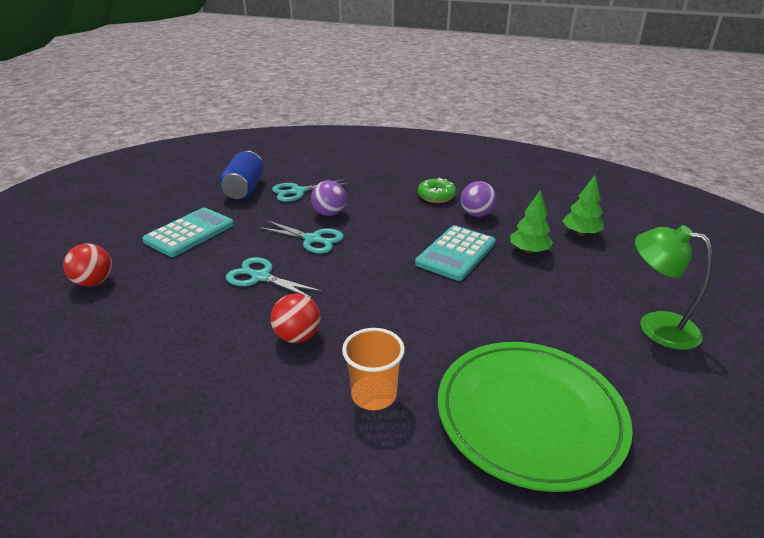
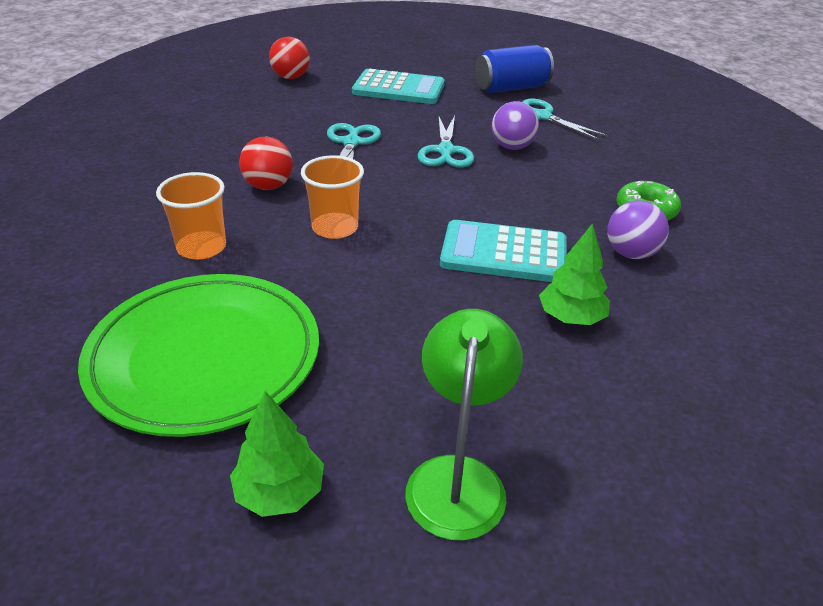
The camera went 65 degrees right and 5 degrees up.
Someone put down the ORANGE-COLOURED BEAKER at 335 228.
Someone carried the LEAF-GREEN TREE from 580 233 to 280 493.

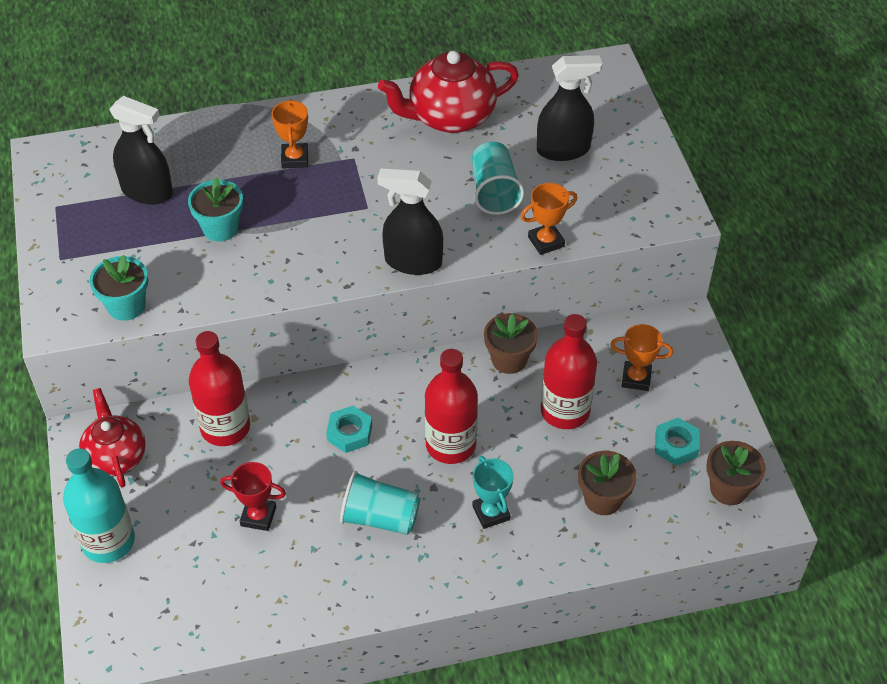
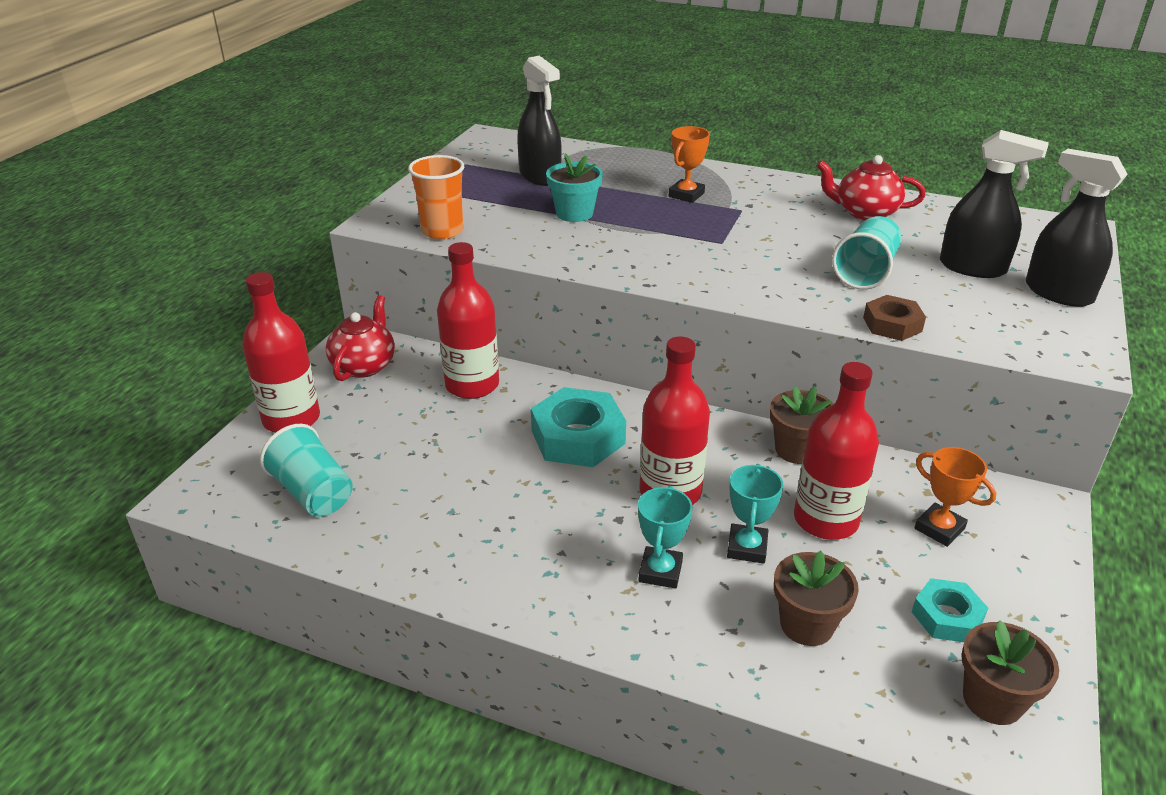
The camera went 35 degrees right and 15 degrees down.
Someone took away the CRIMSON PRIZE CUP at 258 516.
Someone put down the AQUA PRIZE CUP at 747 547.
Someone carried the AQUA BEAKER from 380 517 to 313 493.
Someone carried the JET-BLACK SPRAYER from 413 262 to 1058 293.
Someone swapped the AQUA PLANT POT at 126 306 for the ORANGE-COLOURED BEAKER at 442 231.
Someone swapped the ORANGE-COLOURED PRIZE CUP at 546 242 for the RUSSET HEXAGON NUT at 892 324.
Someone repainted the AQUA DRINK BOTTLE at 108 541, which became the CRIMSON DRINK BOTTLE at 291 419.
Someone scaled the AQUA HEXAGON NUT at 349 433 by 1.73.
Someone scaled the CRIMSON CHINA TEAPOT at 450 117 by 0.67.

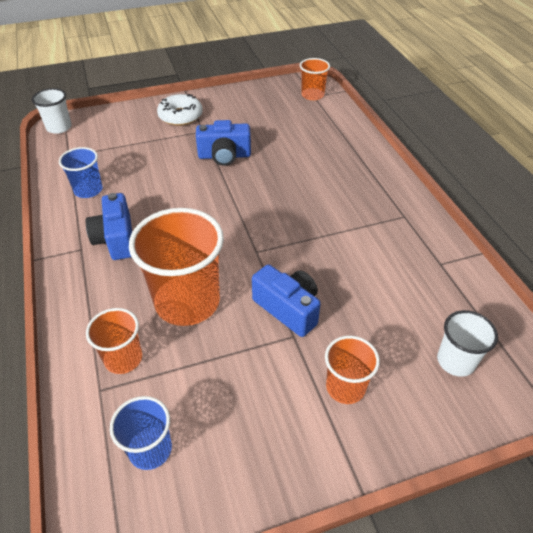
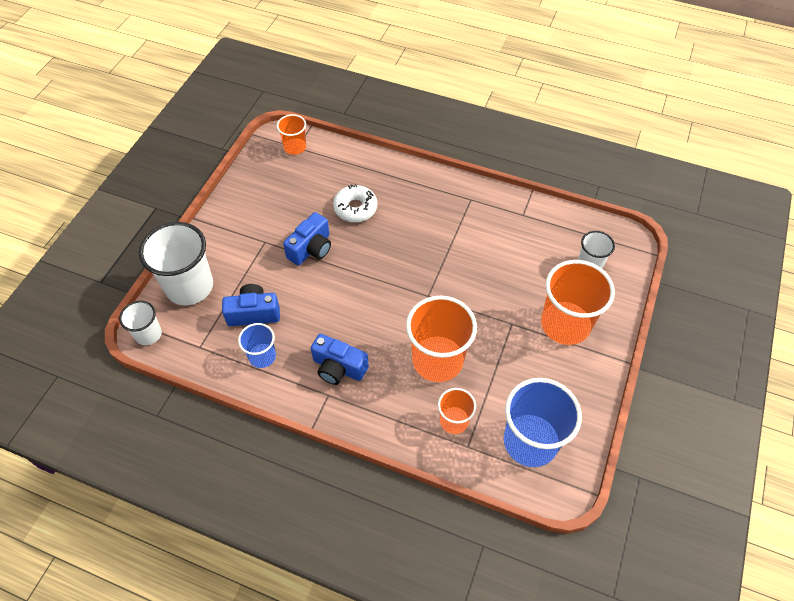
The camera went 50 degrees left and 10 degrees up.
Someone put down the WHITE BEAKER at 189 286.
Someone carried the WHITE DONUT from 180 116 to 355 208.
Someone carried the BLUE PHOTO CAMERA from 288 309 to 253 313.
Someone scaled the BLUE BEAKER at 150 449 by 1.87.
Someone scaled the ORANGE-COLOURED BEAKER at 345 387 by 1.87.

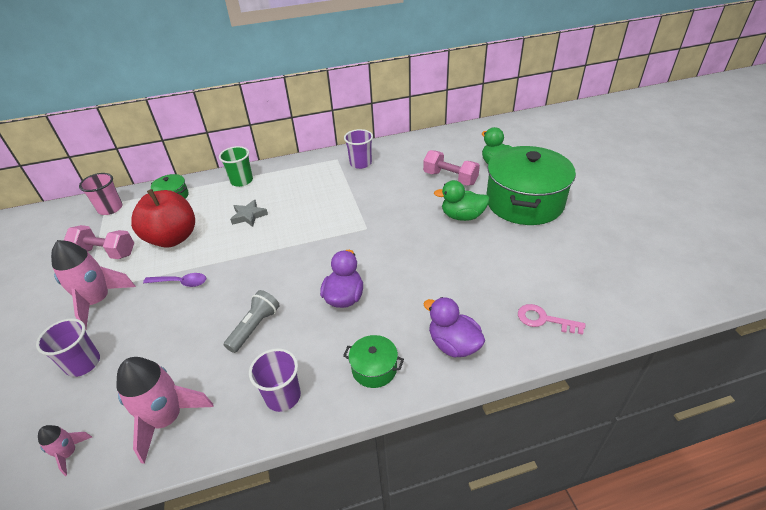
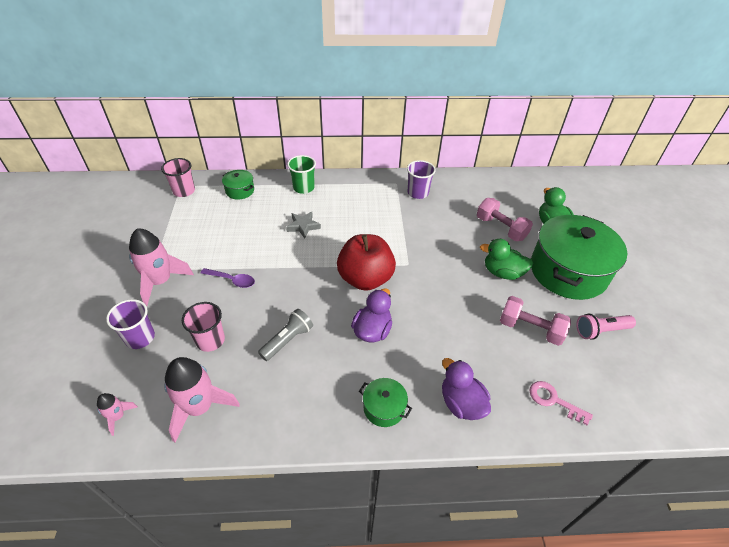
The camera went 10 degrees right and 5 degrees up.
Someone took away the ROYAL PURPLE BEAKER at 283 396.
Someone put down the ROSY BEAKER at 210 340.
Someone put down the ROSY TORCH at 601 331.
Someone carried the ROSY FREE WEIGHT from 105 252 to 530 329.
Someone carried the CRIMSON APPLE FRUIT from 173 238 to 365 279.

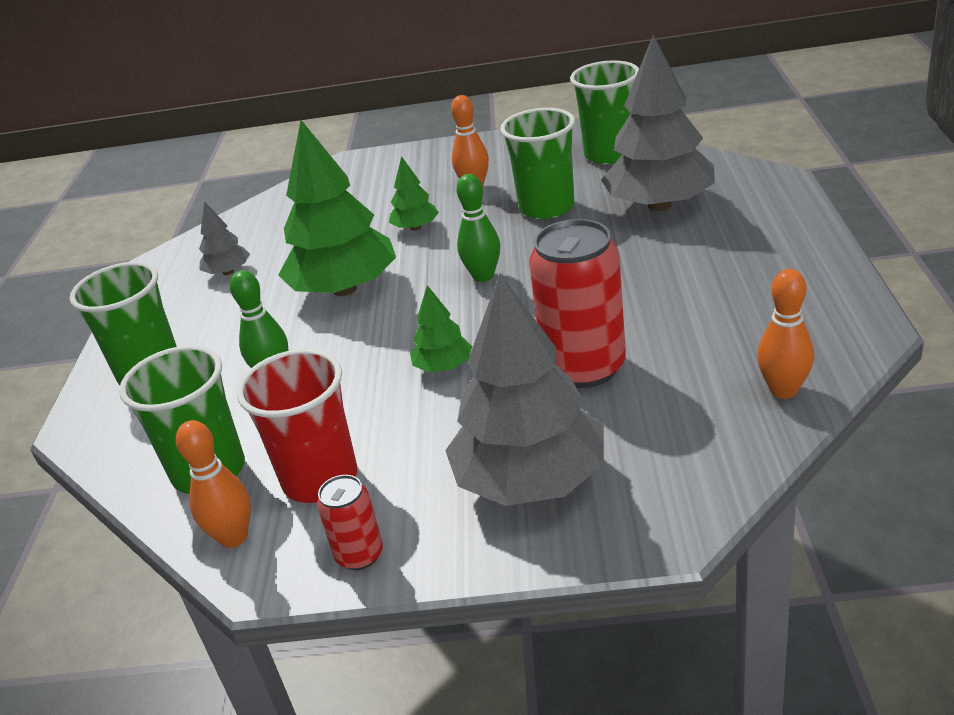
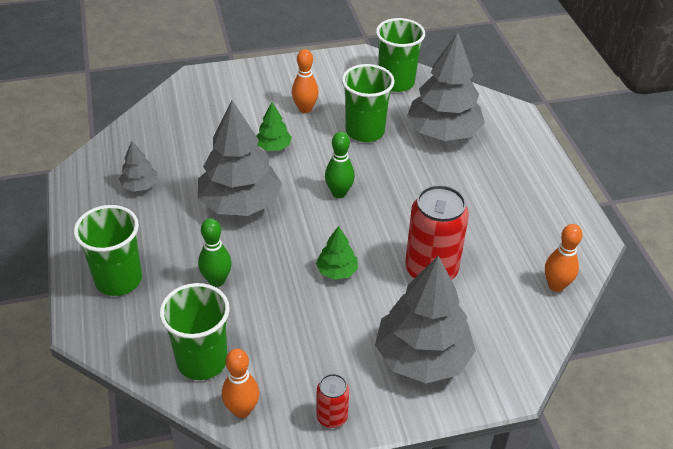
The camera went 20 degrees left and 10 degrees up.
Someone took away the CRIMSON BEAKER at 320 479.
Someone repainted the LEAF-GREEN TREE at 344 289, which became the GRAY TREE at 240 203.

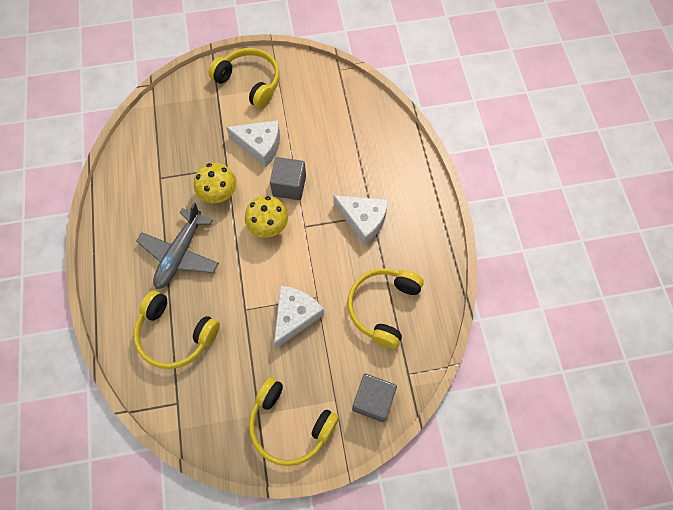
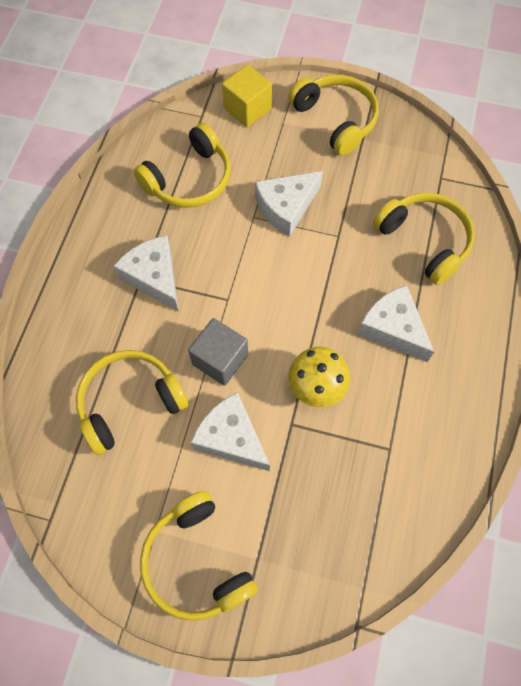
The camera went 155 degrees left and 0 degrees up.
Someone took away the BRIGHT YELLOW MUSHROOM at 268 227.
Someone put down the BRIGHT YELLOW HEADSET at 130 403.
Someone swapped the GRAY AEROPLANE at 180 254 for the WHITE PIECE OF CHEESE at 392 328.
Someone repainted the GRAY CUBE at 373 400, which became the BRIGHT YELLOW CUBE at 247 109.

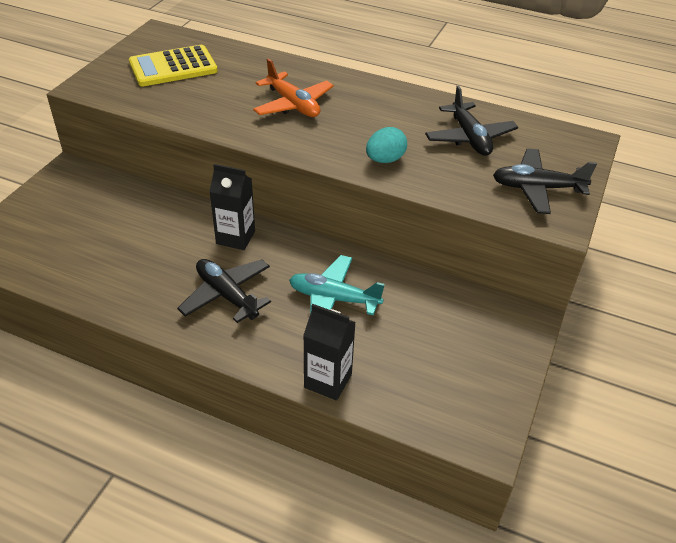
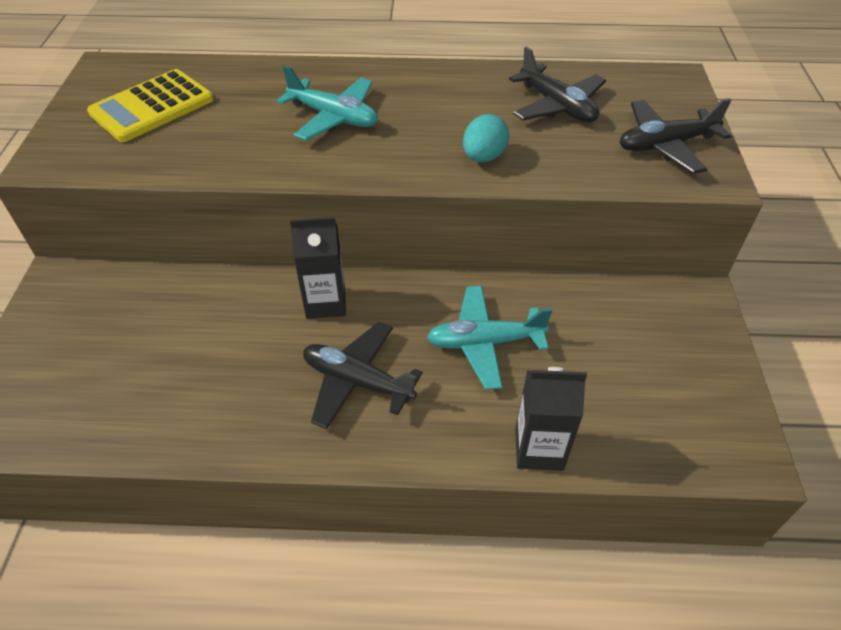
The camera went 20 degrees left and 5 degrees up.
Someone repainted the ORANGE-COLOURED AEROPLANE at 293 105, which became the AQUA AEROPLANE at 333 117.

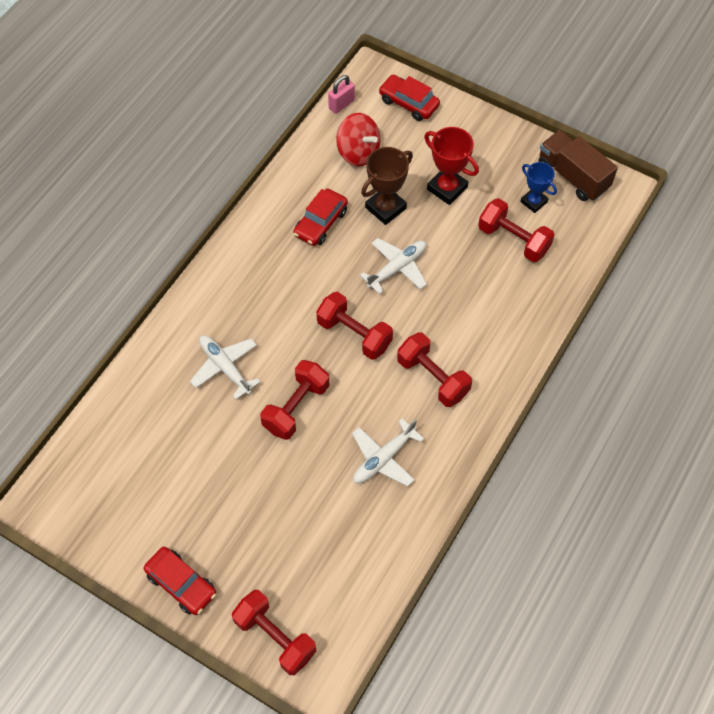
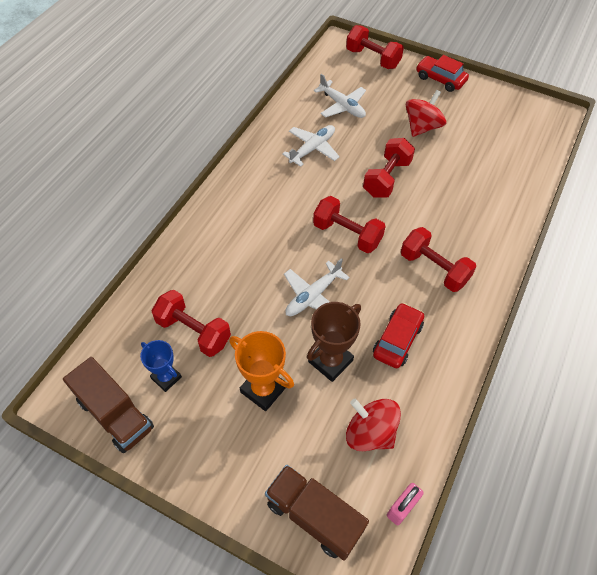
The camera went 175 degrees right and 5 degrees down.
Someone put down the CRIMSON WHIRLIGIG at 422 127.
Someone carried the WHITE AEROPLANE from 225 367 to 342 106.
Someone carried the CRIMSON FREE WEIGHT from 433 378 to 433 269.
Someone swapped the CRIMSON AUTOMOBILE at 408 103 for the RUSSET TOY TRUCK at 314 516.
Someone repainted the CRIMSON PRIZE CUP at 447 188, which became the ORANGE-COLOURED PRIZE CUP at 263 389.

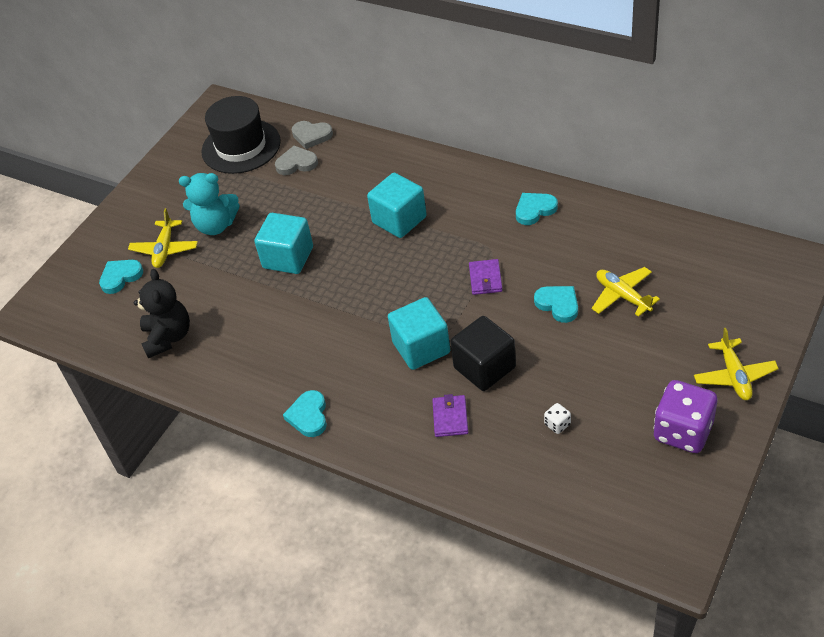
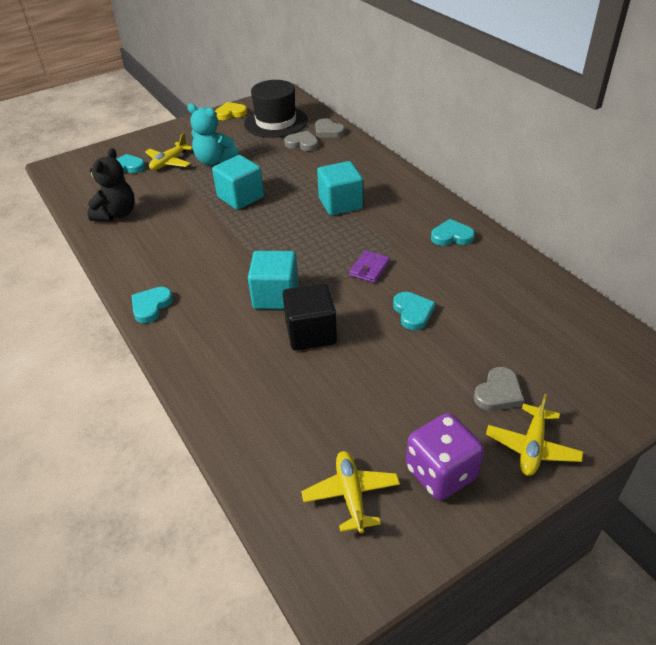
The camera went 25 degrees right and 5 degrees down.
Someone took away the ROYAL PURPLE WALLET at 450 418.
Someone took away the WHITE DIE at 557 424.
Someone put down the BRIGHT YELLOW HEART SHAPE at 230 113.
Someone put down the GRAY HEART SHAPE at 498 393.
Someone carried the BRIGHT YELLOW AEROPLANE from 622 296 to 351 495.

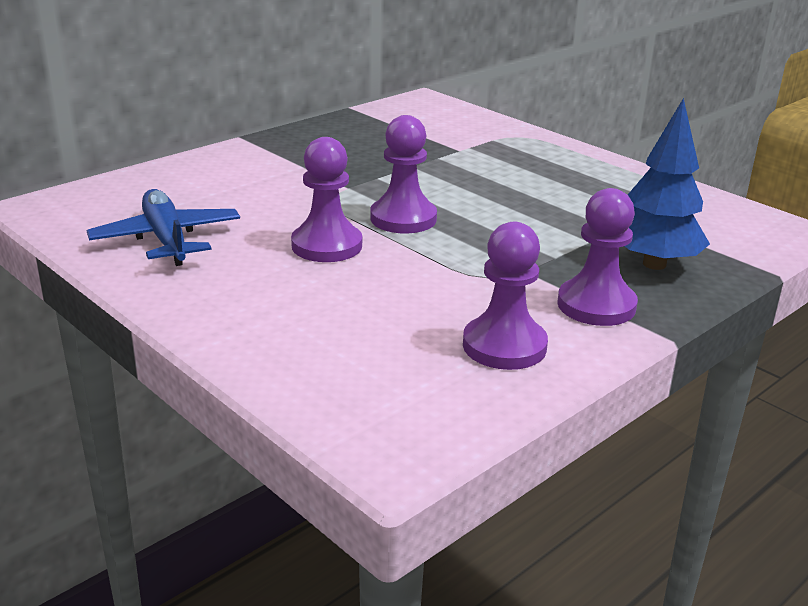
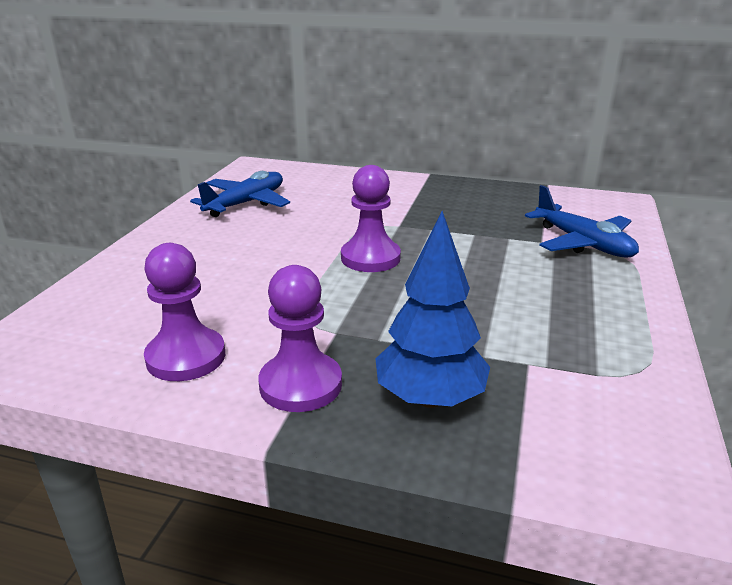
The camera went 60 degrees right and 0 degrees up.
Someone took away the ROYAL PURPLE GAME PAWN at 327 246.
Someone put down the BLUE AEROPLANE at 583 243.

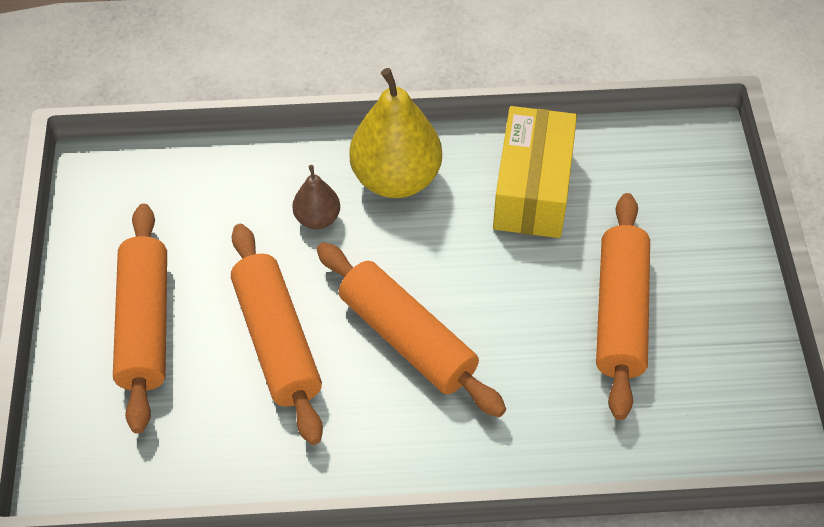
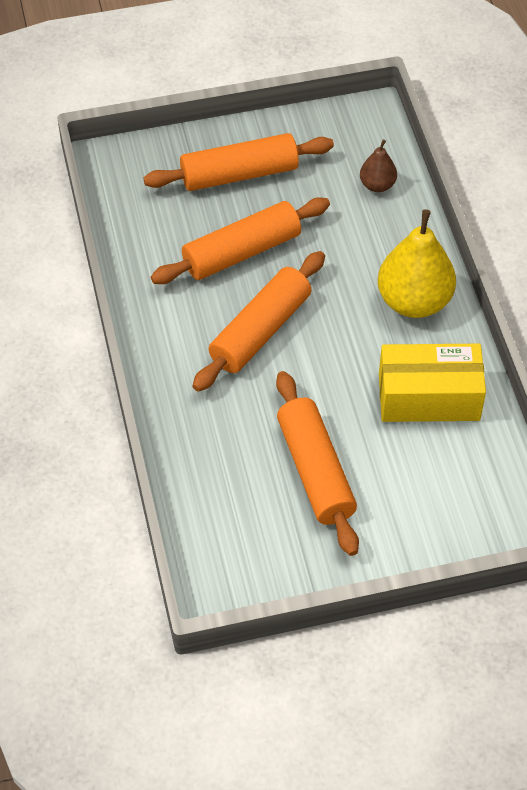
The camera went 80 degrees right and 0 degrees up.
Someone carried the RUSSET PEAR FRUIT from 317 218 to 377 185.
Someone rotated the ORANGE-COLOURED DOUGH ROLLER at 620 313 by 75 degrees clockwise.

